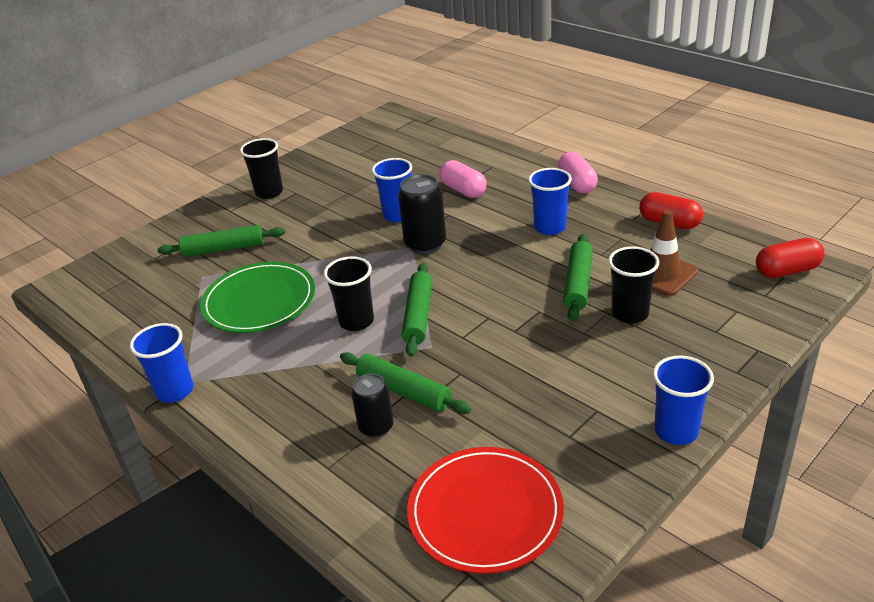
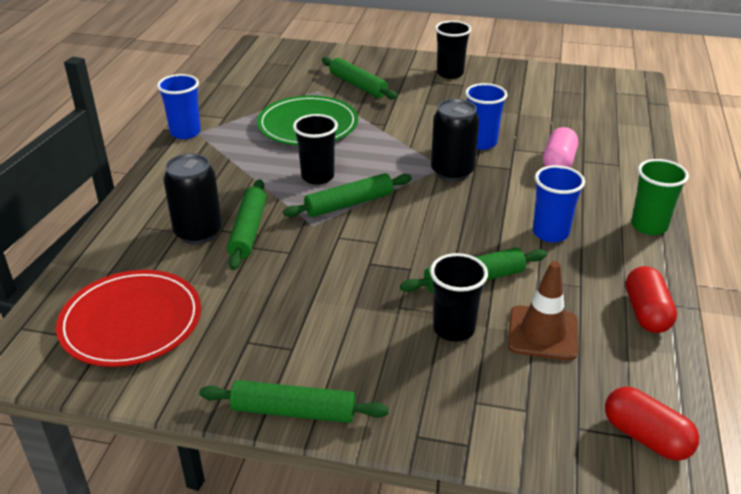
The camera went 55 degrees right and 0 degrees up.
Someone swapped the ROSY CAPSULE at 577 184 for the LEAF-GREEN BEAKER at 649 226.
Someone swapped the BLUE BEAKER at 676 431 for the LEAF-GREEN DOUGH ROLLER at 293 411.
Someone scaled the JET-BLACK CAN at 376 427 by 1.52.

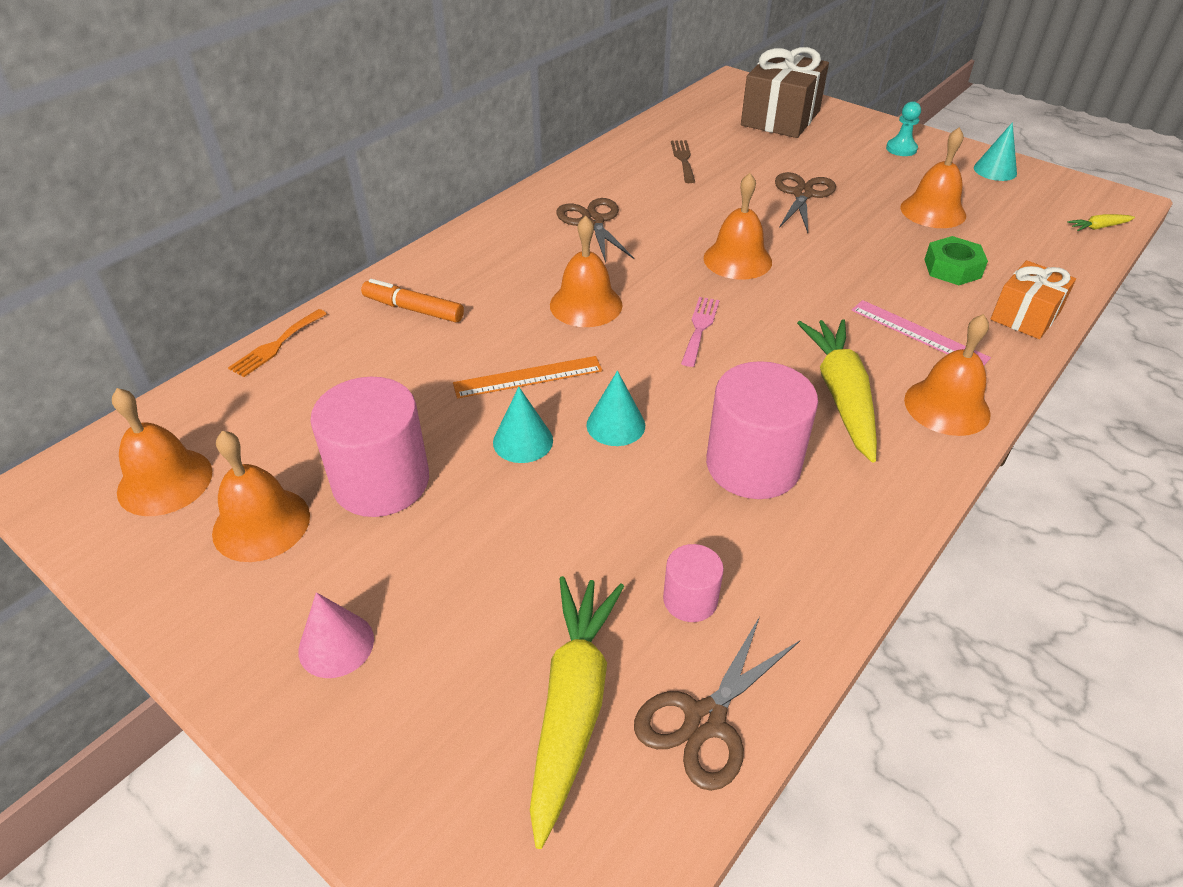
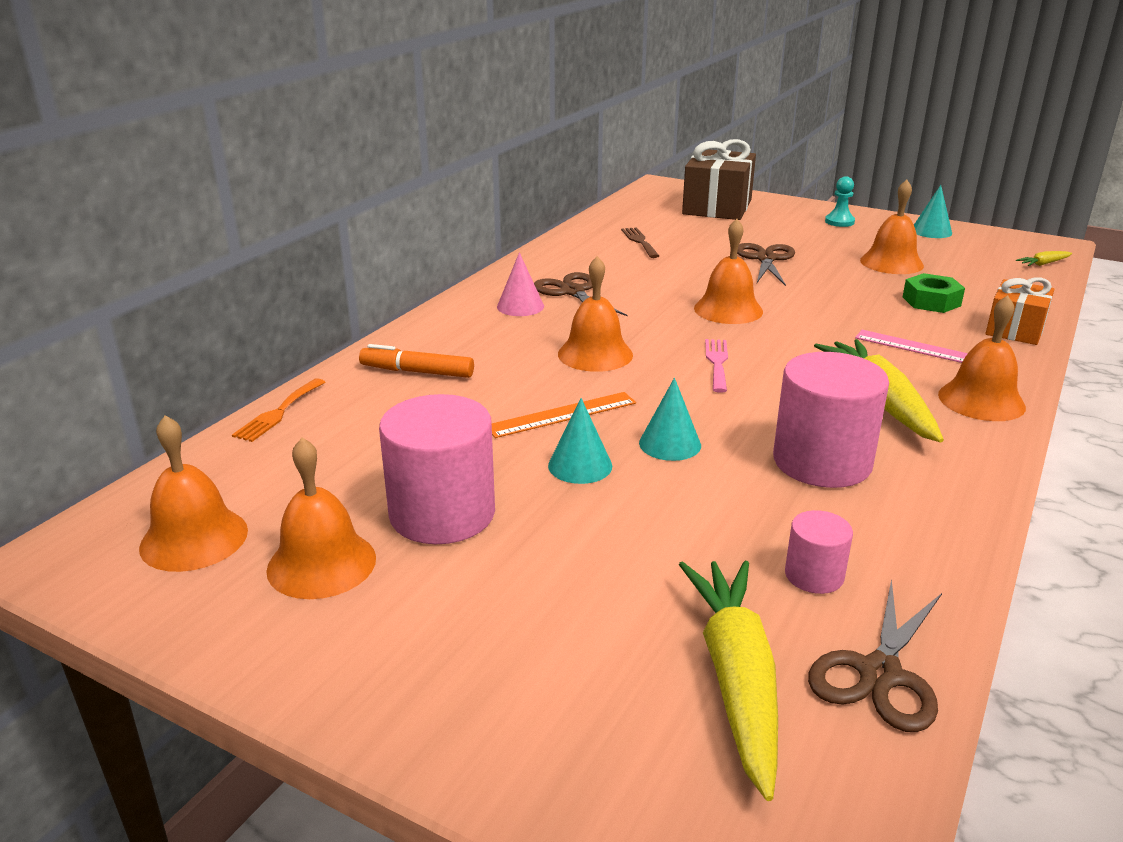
The camera went 10 degrees left and 15 degrees down.
Someone carried the ROSY CONE from 336 644 to 520 306.

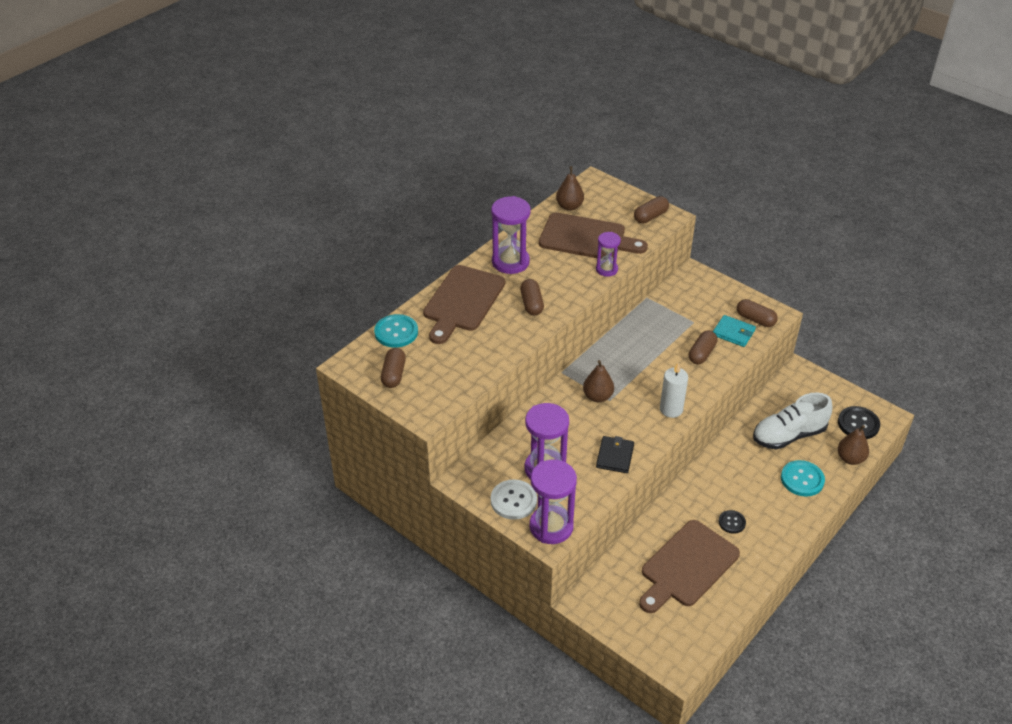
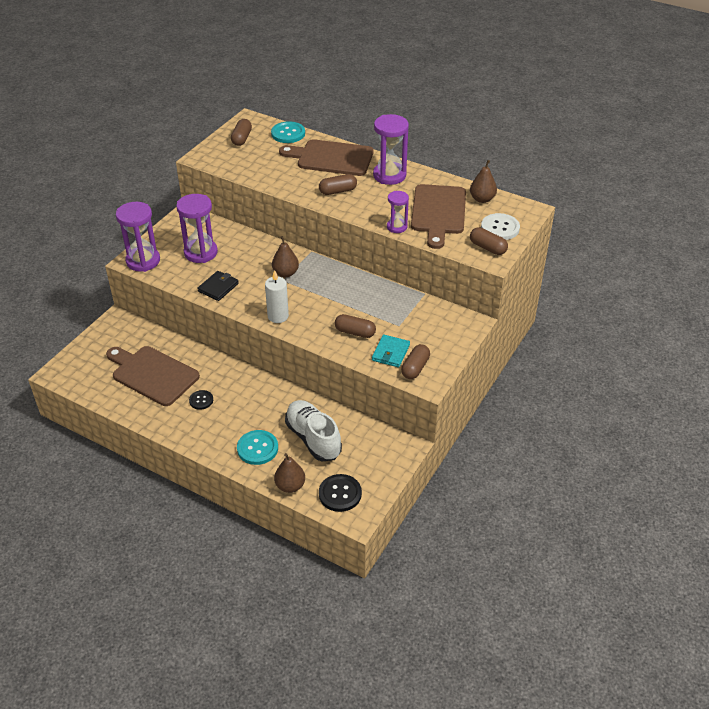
The camera went 80 degrees right and 0 degrees up.
Someone carried the WHITE SHIRT BUTTON from 513 500 to 500 228.
Someone rotated the RUSSET CAPSULE at 393 374 by 75 degrees counterclockwise.
Someone rotated the JET-BLACK WALLET at 615 456 by 60 degrees counterclockwise.

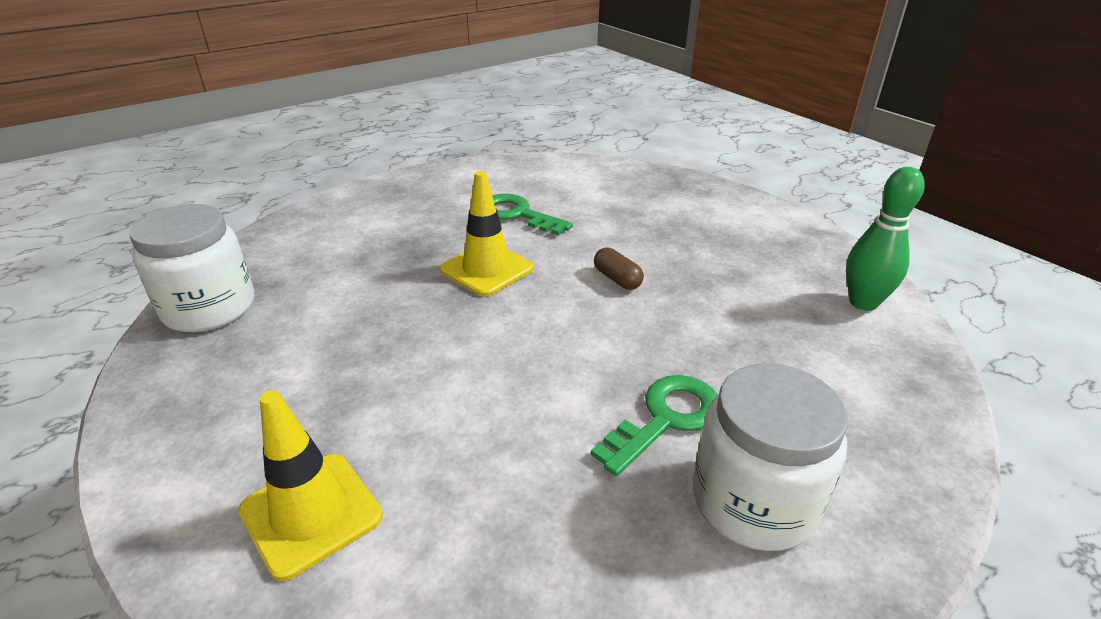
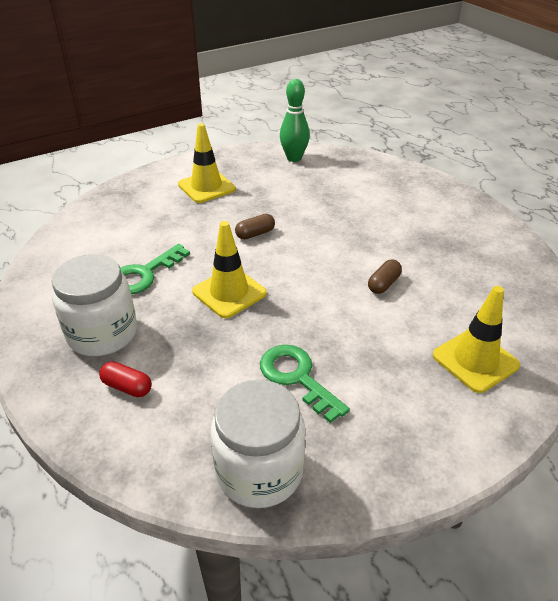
The camera went 85 degrees left and 5 degrees up.
Someone put down the CRIMSON CAPSULE at 127 387.
Someone put down the BRIGHT YELLOW ROAD CONE at 206 187.
Someone put down the RUSSET CAPSULE at 383 284.
Someone carried the LEAF-GREEN LATCHKEY from 666 419 to 297 377.
Someone carried the WHITE JAR from 753 501 to 102 333.

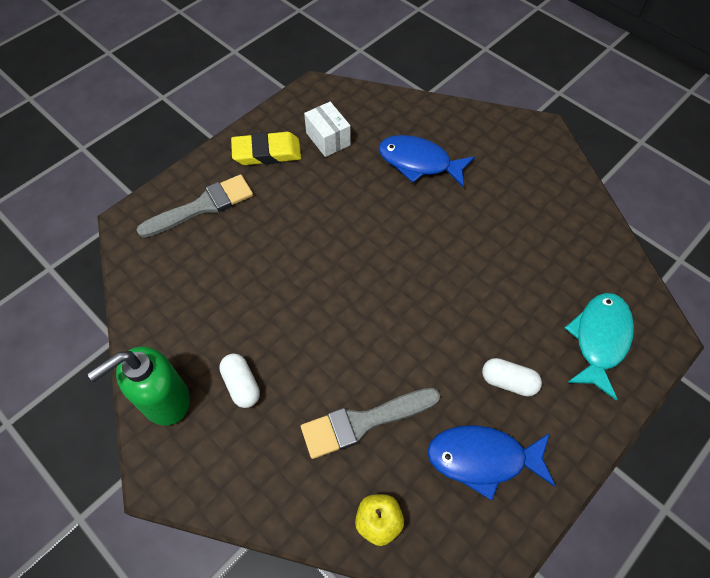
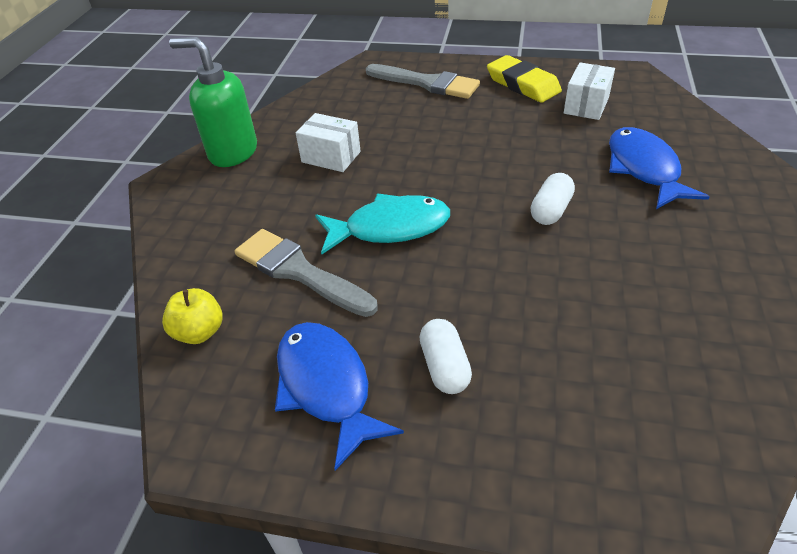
The camera went 60 degrees right and 15 degrees down.
Someone put down the WHITE PACKAGE at 331 157.
Someone carried the WHITE CAPSULE from 241 385 to 551 210.
Someone carried the AQUA FISH FIGURE from 599 340 to 390 228.

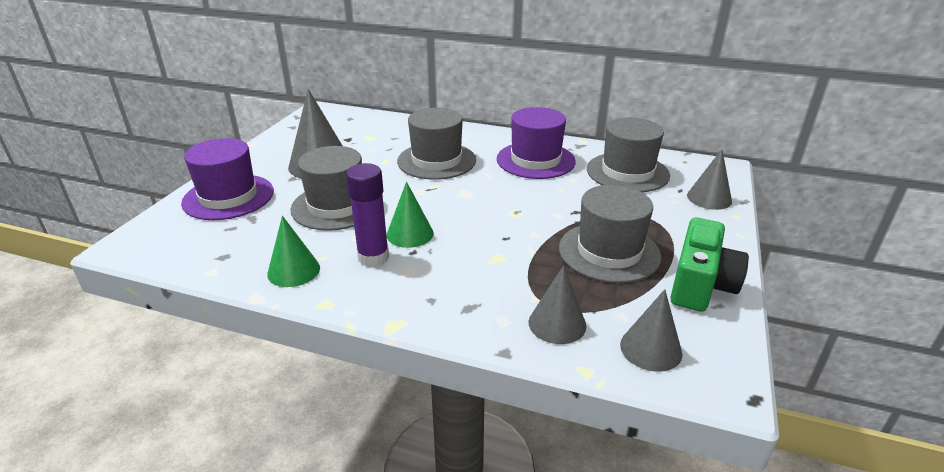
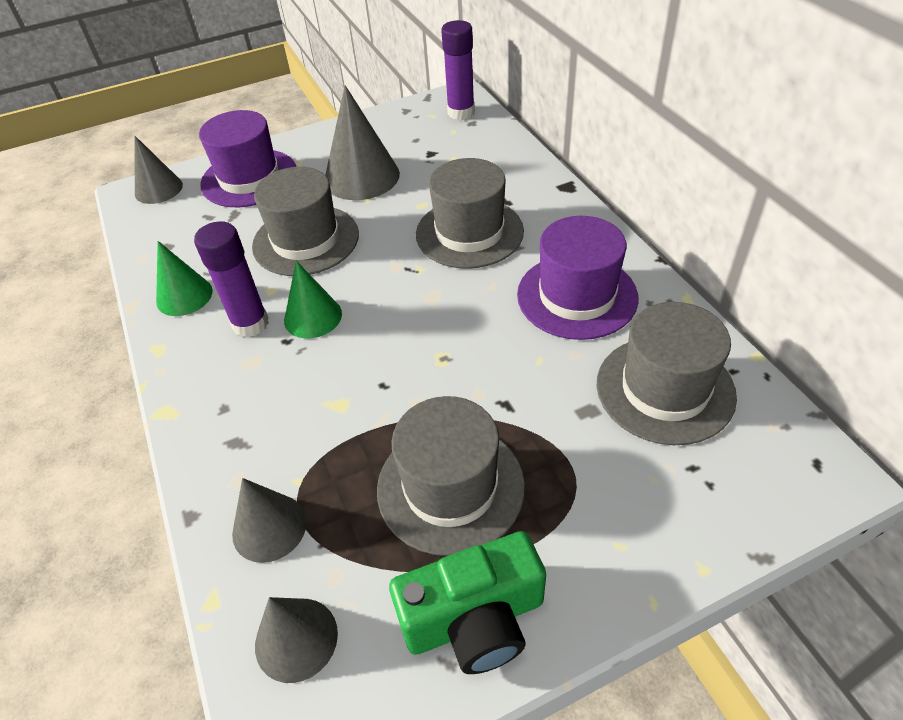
The camera went 50 degrees right and 15 degrees up.
Someone put down the ROYAL PURPLE STICK OF GLUE at 461 112.
Someone carried the GRAY CONE from 709 198 to 158 189.

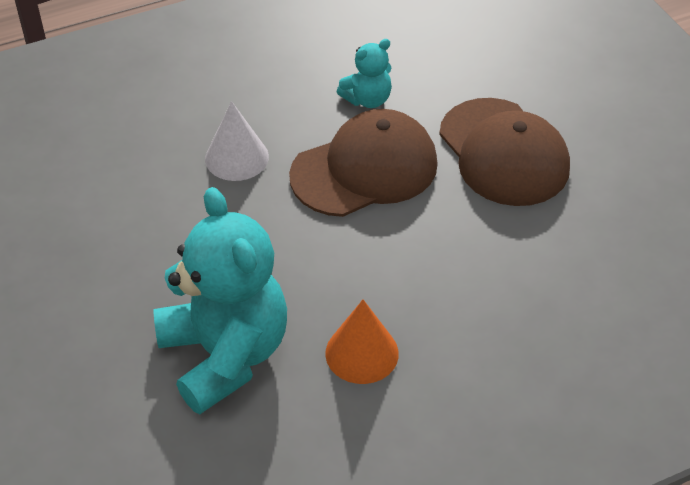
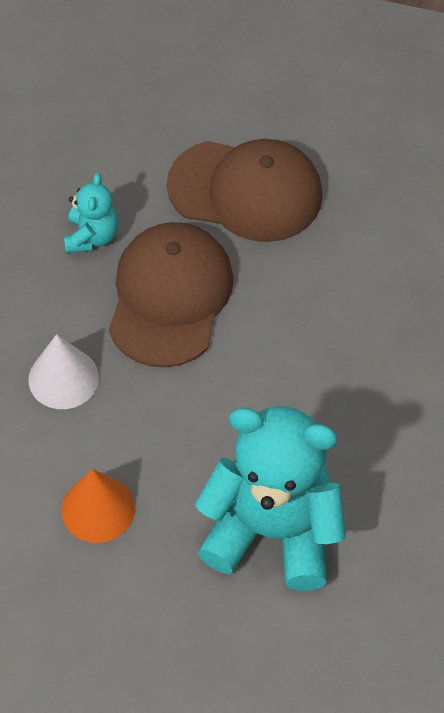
The camera went 50 degrees left and 10 degrees up.
Someone carried the ORANGE-COLOURED CONE from 362 353 to 98 509.

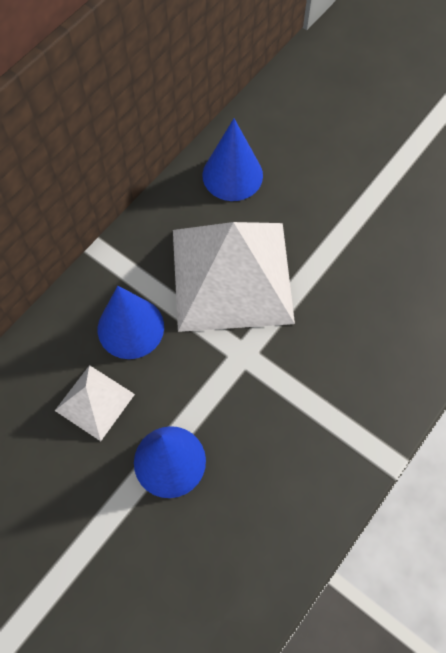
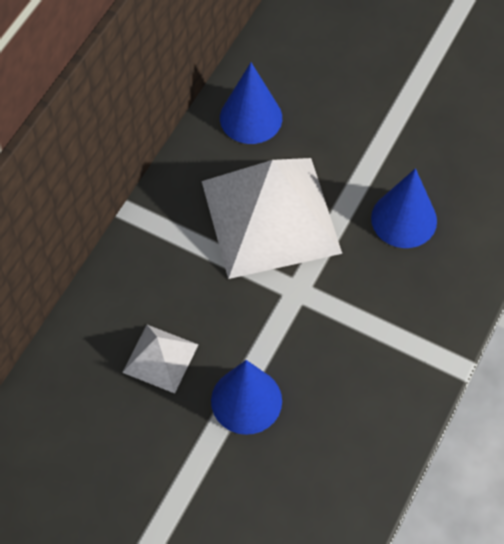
The camera went 10 degrees left and 5 degrees down.
Someone carried the BLUE CONE from 130 327 to 404 219.

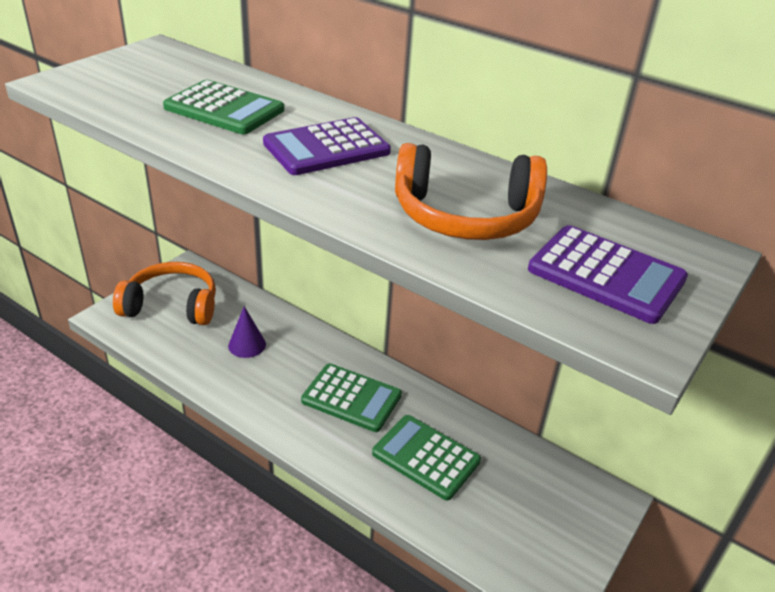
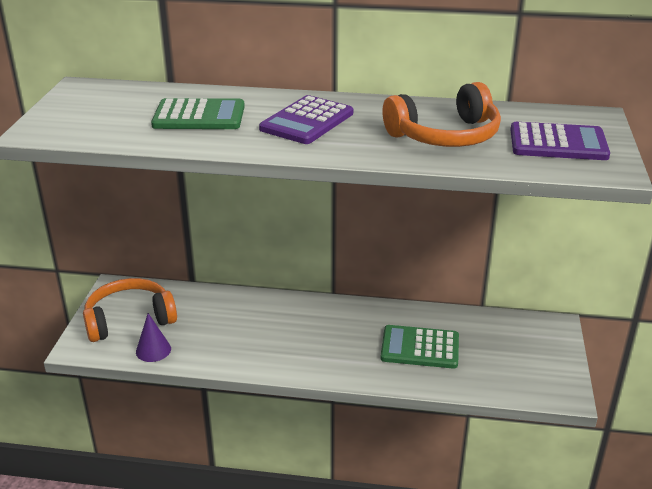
The camera went 25 degrees left and 5 degrees down.
Someone took away the LEAF-GREEN CALCULATOR at 351 398.
Someone carried the ROYAL PURPLE CONE from 247 345 to 153 350.

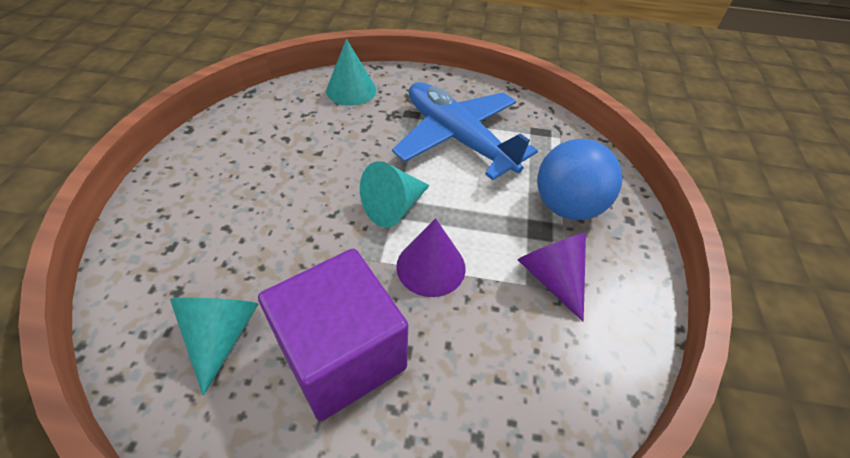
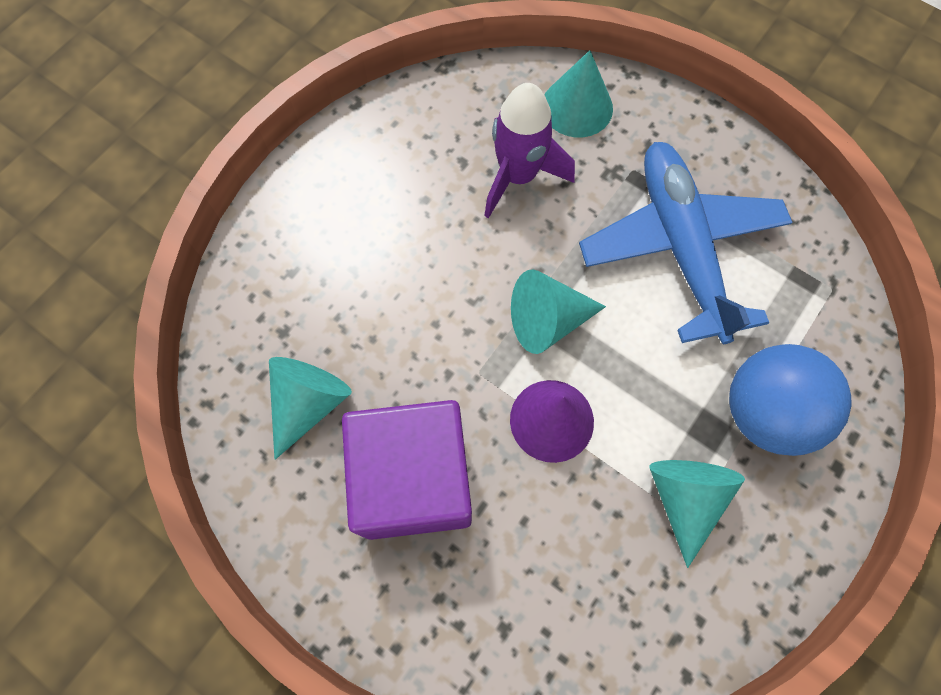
The camera went 30 degrees right and 20 degrees up.
Someone put down the ROYAL PURPLE ROCKET at 518 176.
Someone repainted the ROYAL PURPLE CONE at 551 277, which became the AQUA CONE at 684 498.

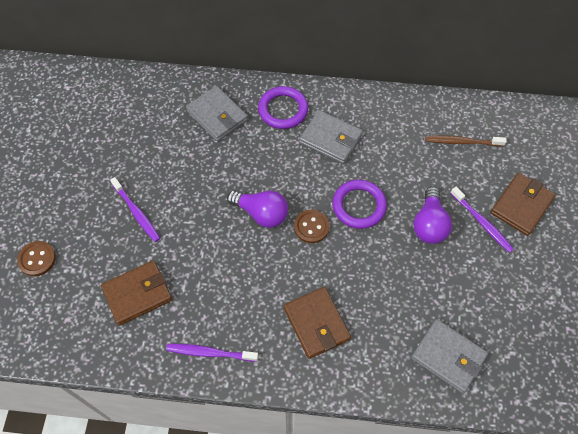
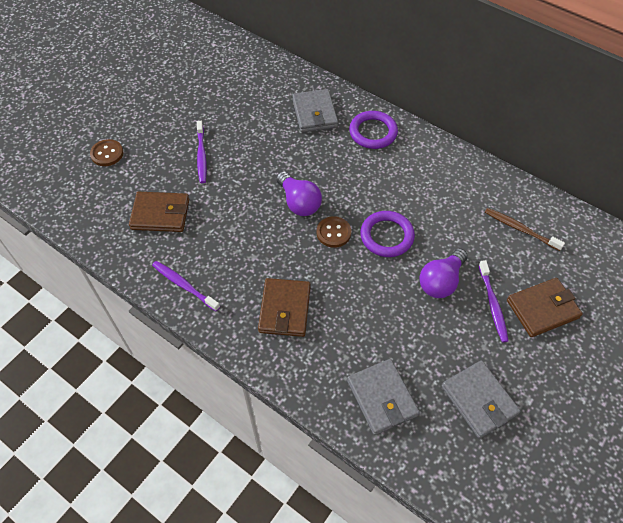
The camera went 30 degrees right and 5 degrees down.
Someone carried the GRAY WALLET from 331 139 to 479 400.

